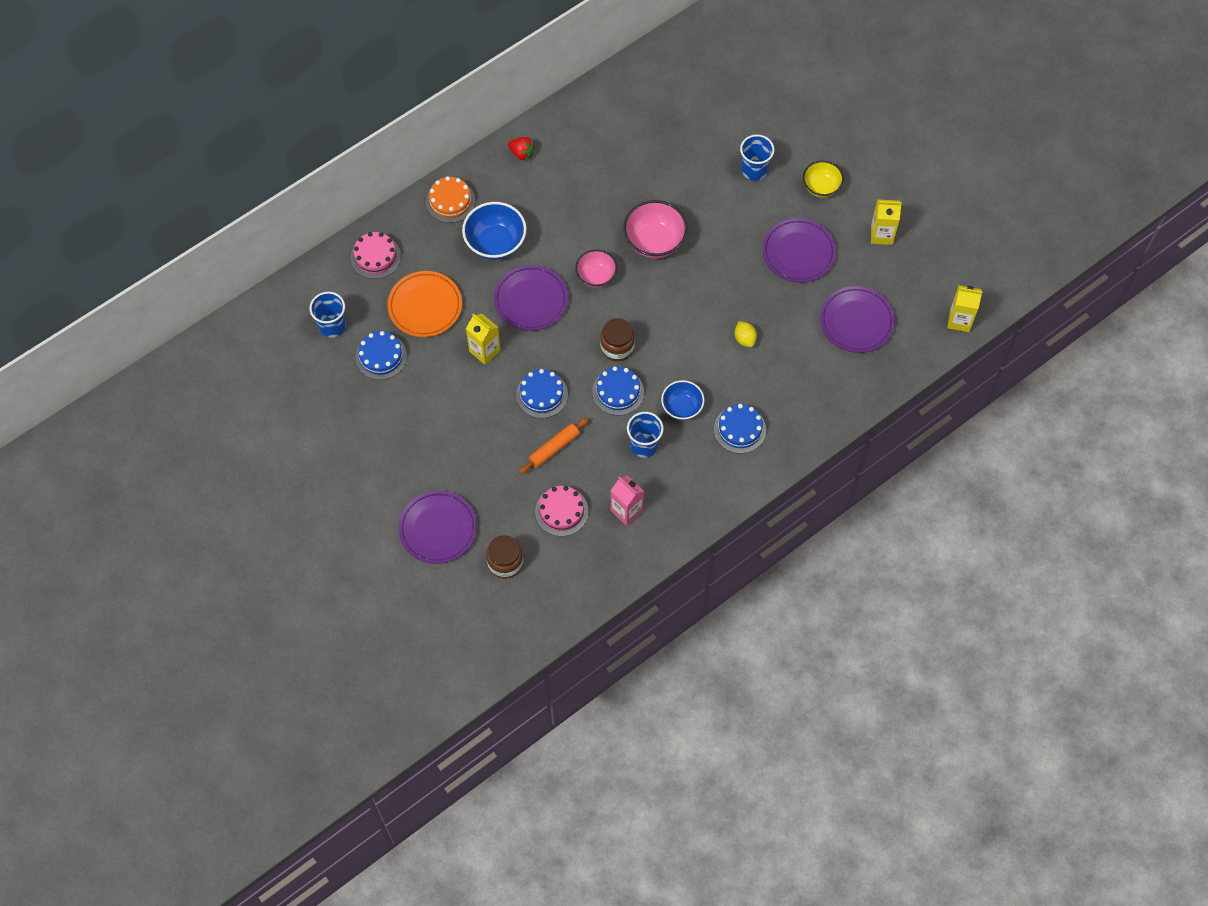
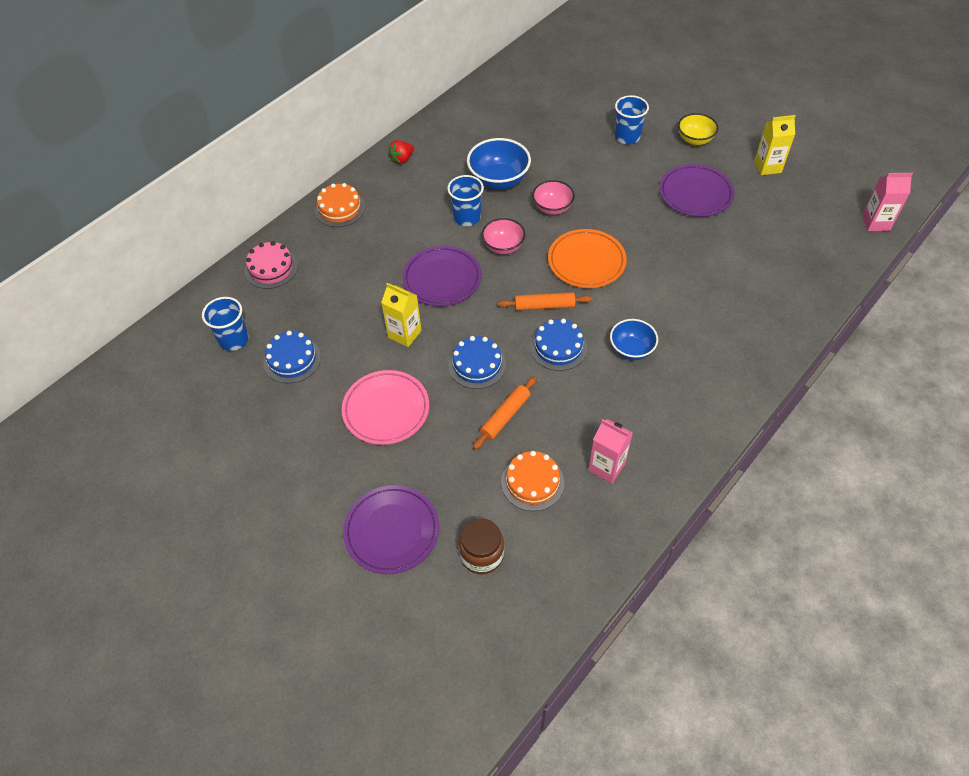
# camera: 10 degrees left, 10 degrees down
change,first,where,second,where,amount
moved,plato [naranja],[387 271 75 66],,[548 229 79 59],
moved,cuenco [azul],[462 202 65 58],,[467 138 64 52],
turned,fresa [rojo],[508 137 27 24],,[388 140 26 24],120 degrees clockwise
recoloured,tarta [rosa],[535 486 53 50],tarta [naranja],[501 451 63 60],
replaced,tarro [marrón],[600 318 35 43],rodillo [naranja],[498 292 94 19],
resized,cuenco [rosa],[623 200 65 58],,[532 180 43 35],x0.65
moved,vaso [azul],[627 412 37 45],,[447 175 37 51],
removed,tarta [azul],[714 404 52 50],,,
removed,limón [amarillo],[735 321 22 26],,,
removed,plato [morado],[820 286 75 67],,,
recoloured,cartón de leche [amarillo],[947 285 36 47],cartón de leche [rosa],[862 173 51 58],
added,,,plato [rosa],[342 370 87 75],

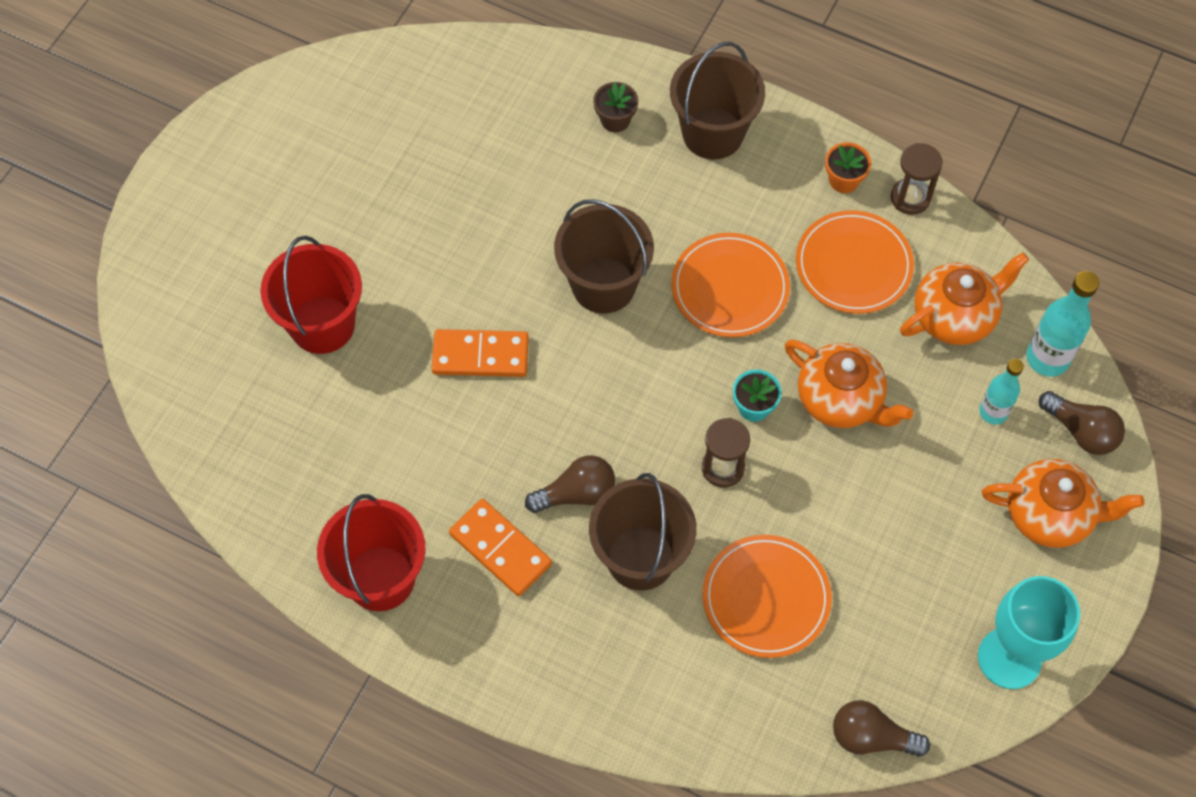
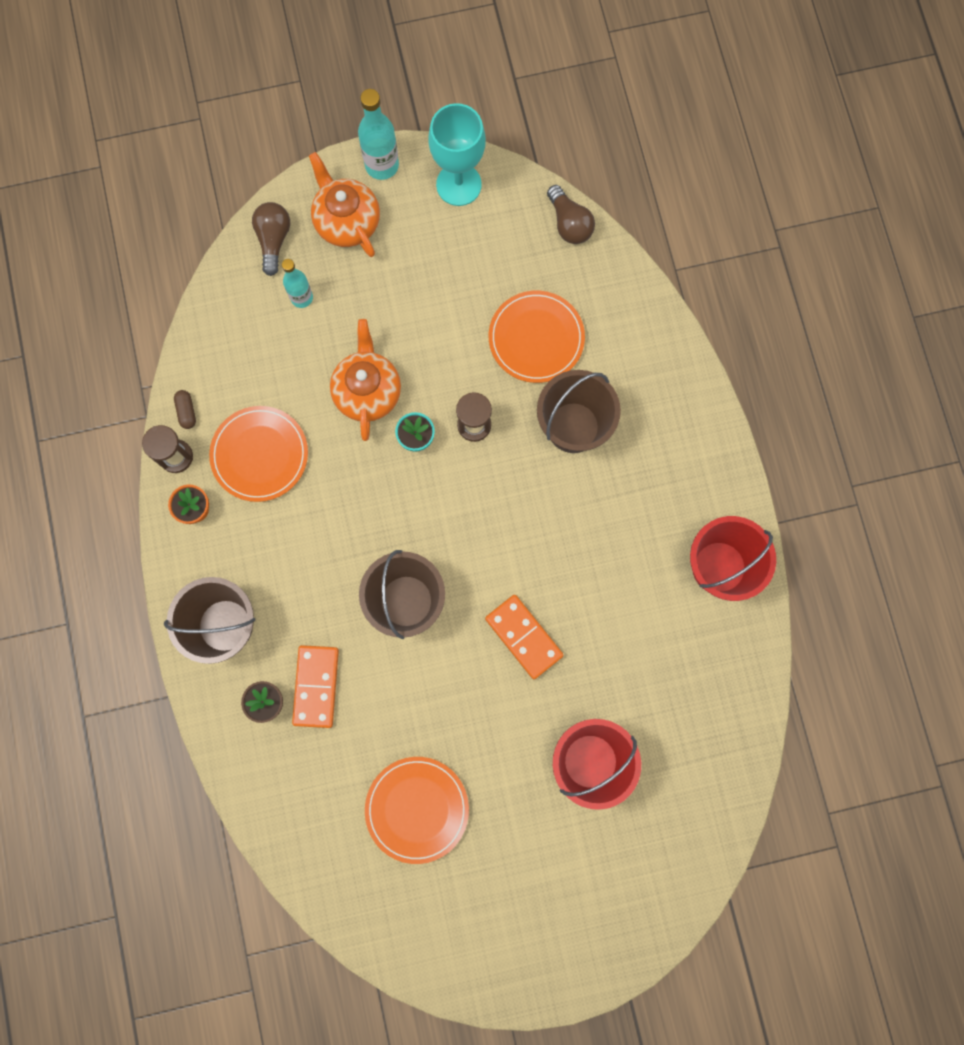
# camera: 130 degrees left, 15 degrees up
change,first,where,second,where,amount
moved,ficha de dominó [naranja],[449 499 103 97],,[292 645 47 83],
removed,bombilla [marrón],[525 455 90 58],,,
moved,plato [naranja],[671 233 119 104],,[365 757 104 107],
removed,tetera [naranja],[900 252 129 93],,,
moved,botella [turquesa],[1026 271 73 106],,[358 89 41 91],
added,,,cápsula [marrón],[174 390 22 39],

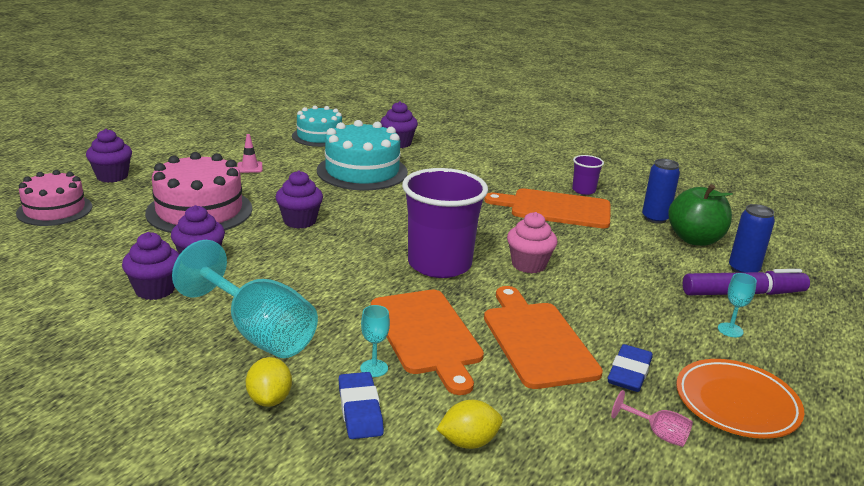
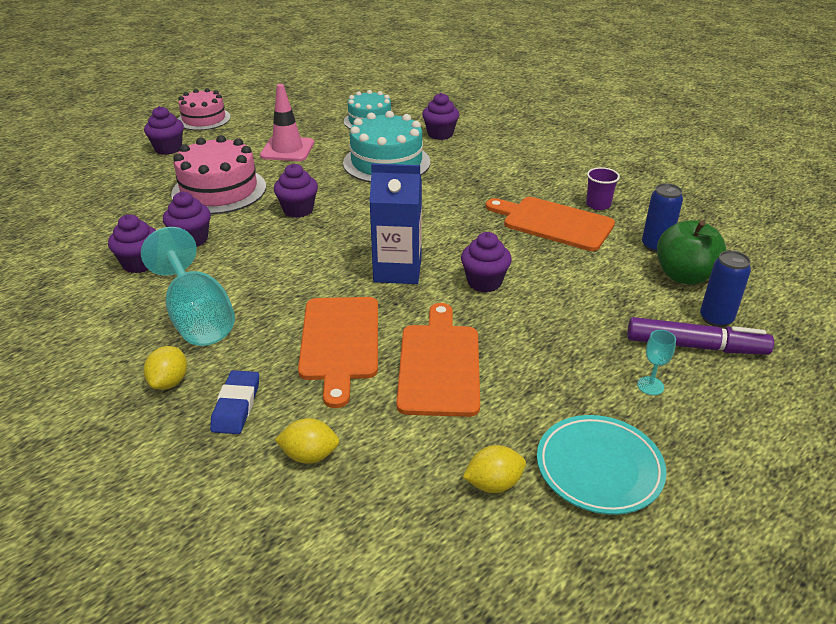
# camera: 20 degrees right, 10 degrees up
change,first,where,second,where,amount
moved,tarta [rosa],[16 170 76 56],,[178 88 53 43],
resized,cono de tráfico [rosa],[237 134 26 39],,[260 84 54 77],x2.05
removed,copa [turquesa],[360 305 30 72],,,
replaced,vaso [morado],[402 168 86 110],cartón de leche [azul],[369 163 53 121],
recoloured,magdalena [rosa],[507 212 50 61],magdalena [morado],[461 232 51 60],
removed,goma de borrar [azul],[608 344 45 48],,,
replaced,copa [rosa],[611 390 82 57],limón [amarillo],[463 445 63 48],
recoloured,plato [naranja],[676 359 128 80],plato [turquesa],[537 415 130 100],

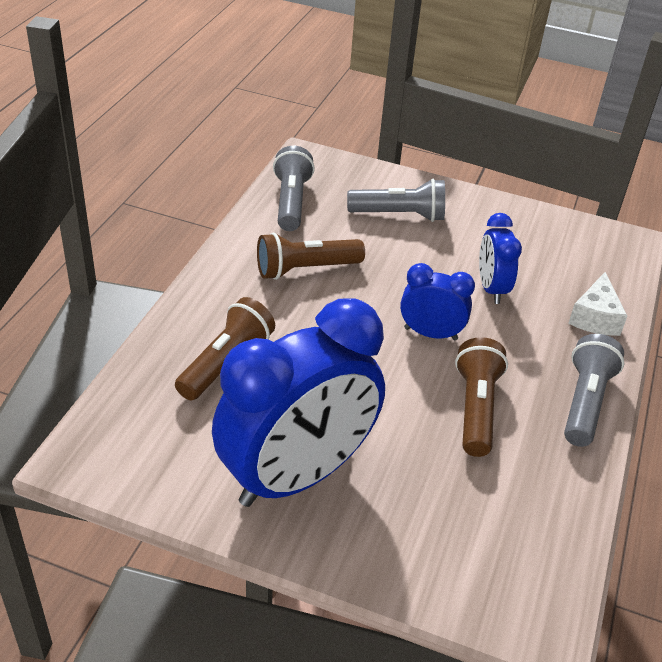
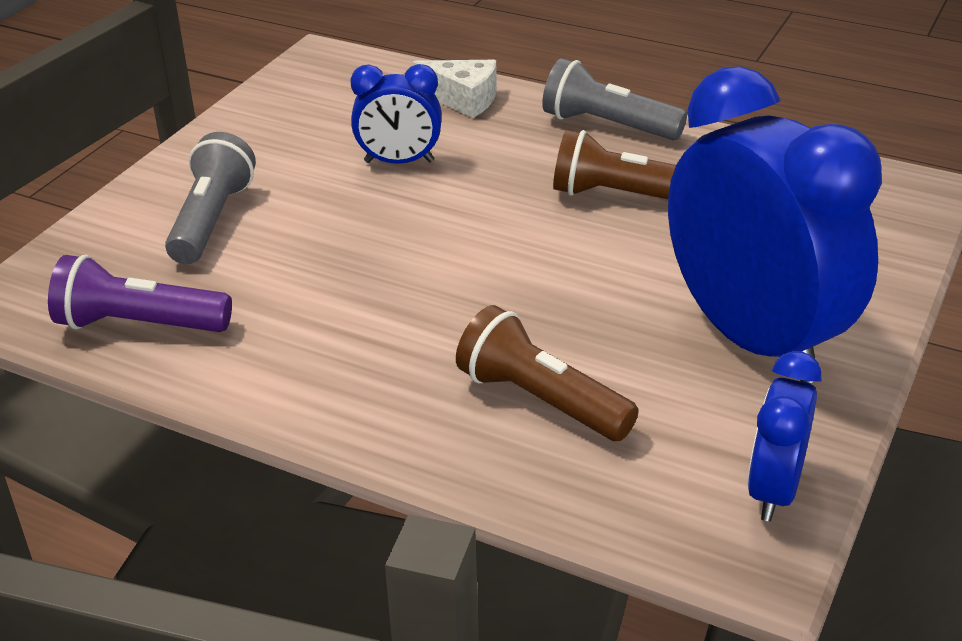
# camera: 80 degrees left, 5 degrees down
change,first,where,second,where,amount
removed,lámpara de mano [marrón],[257 233 108 47],,,
recoloured,lámpara de mano [gris],[273 146 42 85],lámpara de mano [morado],[48 255 184 77],
moved,despertador [azul],[400 263 75 77],,[748 351 74 171],

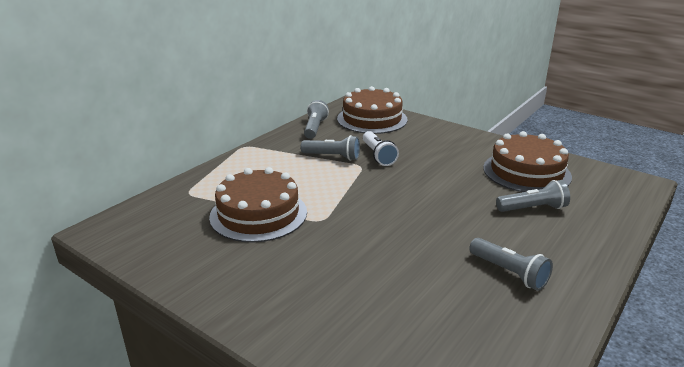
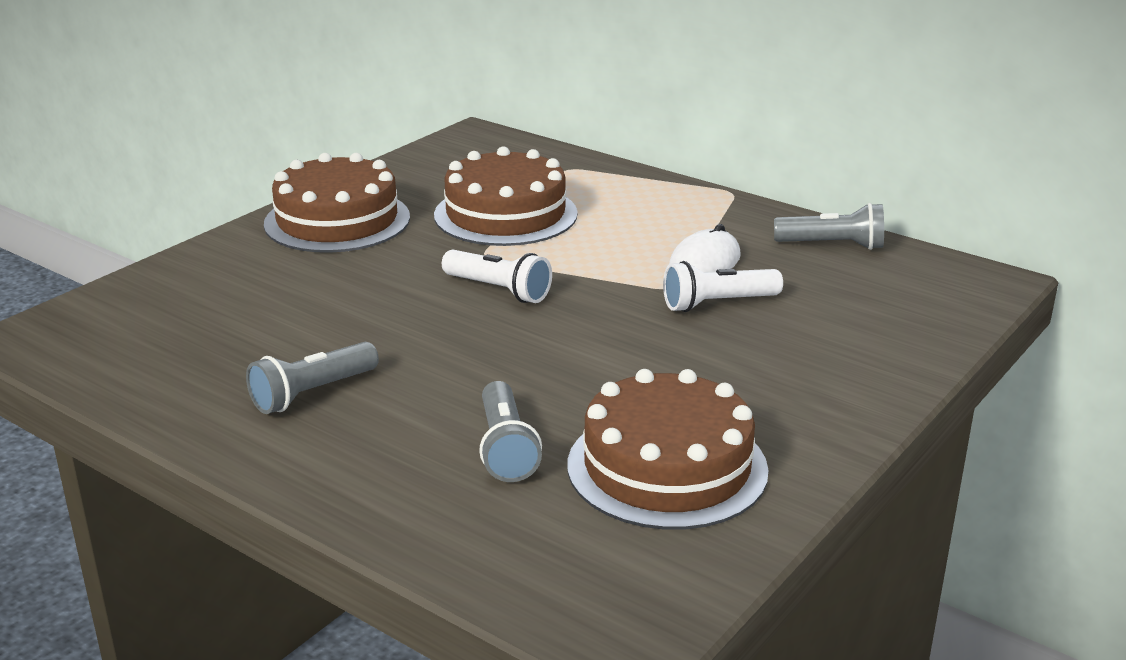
# camera: 90 degrees right, 0 degrees up
change,first,where,second,where,amount
replaced,lámpara de mano [gris],[301 135 59 26],ratón [blanco],[669 224 72 48],
moved,tarta [marrón],[337 86 71 48],,[264 153 146 100],
added,,,lámpara de mano [blanco],[442 250 110 53],

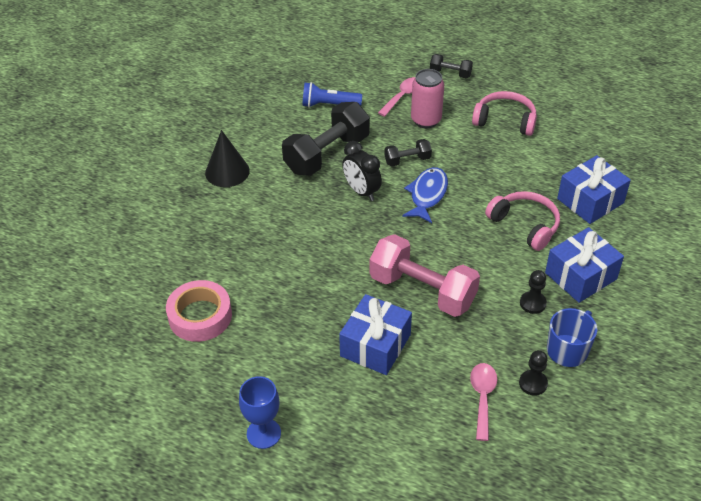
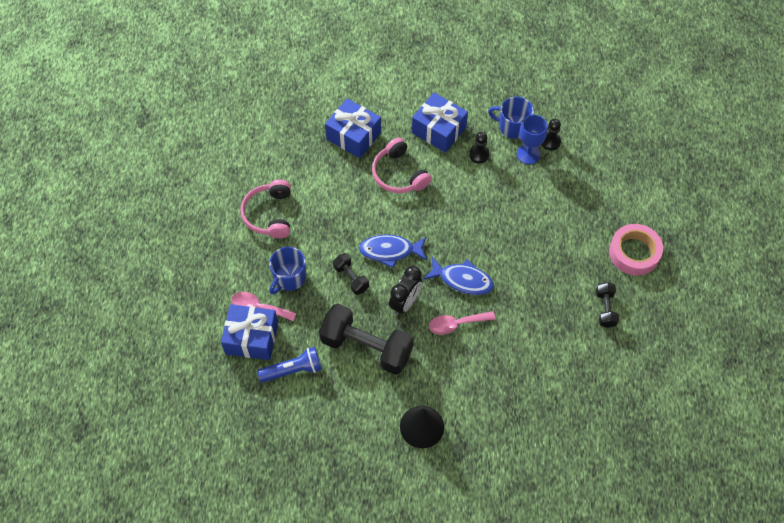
# camera: 110 degrees left, 15 degrees up
change,first,where,second,where,amount
moved,cinta adhesiva [rosa],[166 280 66 62],,[609 224 54 52],
moved,copa [azul],[239 376 42 73],,[517 115 30 49],
turned,lámpara de mano [azul],[302 82 60 26],,[257 347 65 35],90 degrees counterclockwise
moved,regalo [azul],[339 294 73 81],,[221 304 57 56],
removed,mancuerna [rosa],[370 234 110 83],,,
replaced,lata [rosa],[411 69 33 59],taza [azul],[269 247 37 48],
moved,mancuerna [negro],[430 54 43 24],,[596 282 23 46],
moved,cuchara [rosa],[470 363 27 78],,[429 311 67 24],
turned,auriculares [rosa],[485 191 75 60],,[372 138 60 55],60 degrees counterclockwise
added,,,pez [azul],[423 257 71 38],

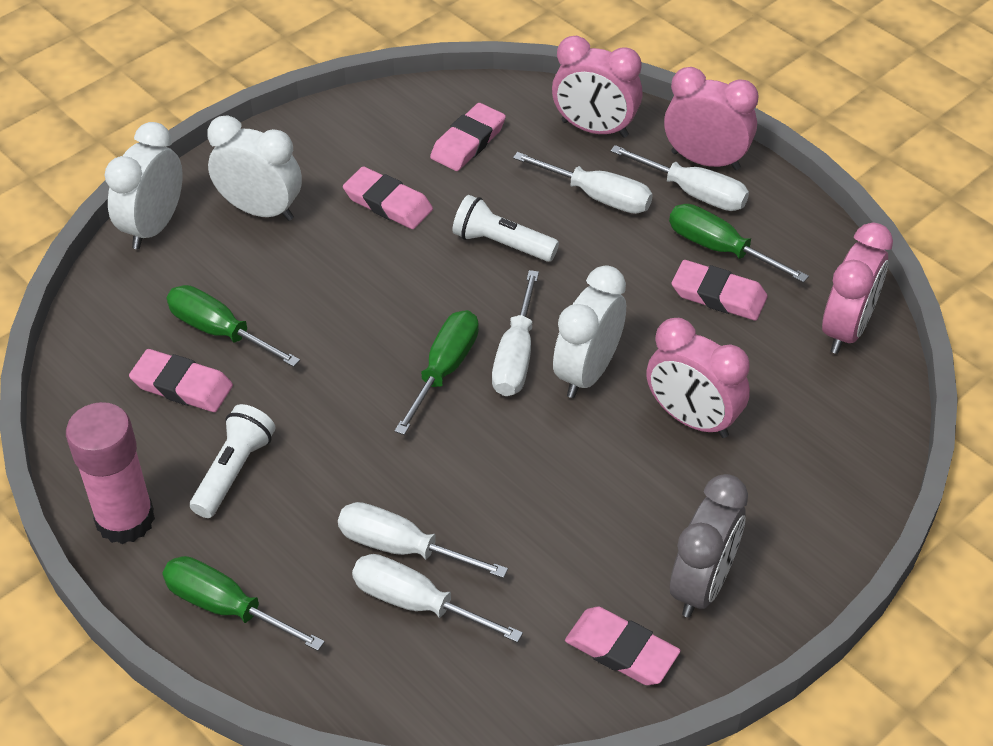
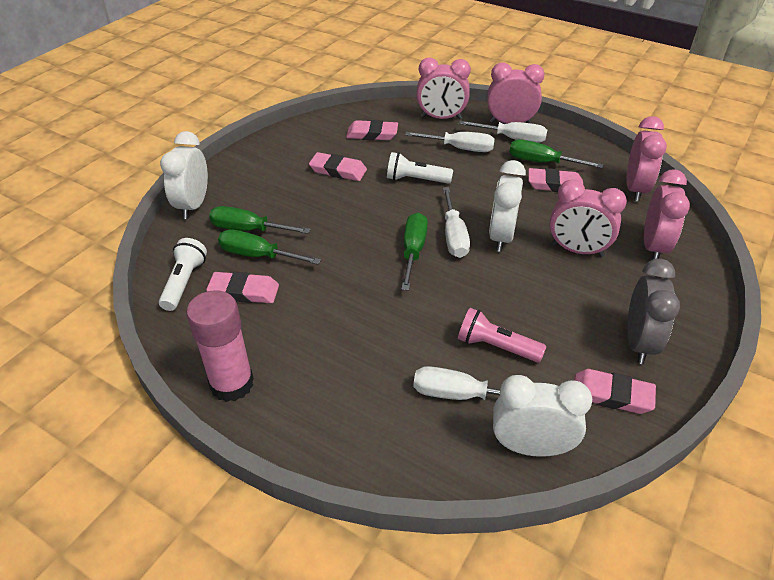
# camera: 15 degrees left, 5 degrees down
change,first,where,second,where,amount
moved,destornillador [verde],[162 556 163 95],,[209 206 102 28],
moved,lámpara de mano [blanco],[190 404 86 114],,[159 238 48 73],
moved,despertador [blanco],[207 115 95 106],,[493 375 99 82],
removed,destornillador [blanco],[338 502 170 76],,,
turned,goma de borrar [rosa],[430 103 76 68],,[346 120 52 20],75 degrees clockwise
added,,,lámpara de mano [rosa],[458 308 88 55],
added,,,despertador [rosa],[644 169 46 91],

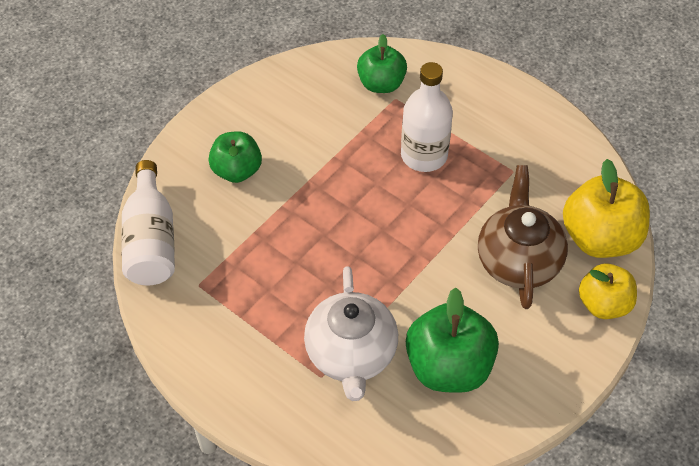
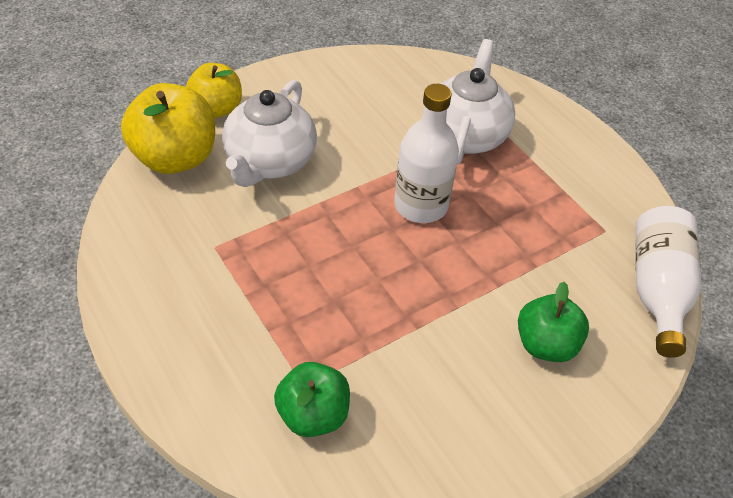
# camera: 165 degrees left, 5 degrees down
change,first,where,second,where,amount
moved,botella [blanco],[401 62 52 110],,[394 84 65 139],
removed,manzana [verde],[406 287 93 106],,,
recoloured,tetera [marrón],[478 165 90 144],tetera [blanco],[222 80 95 107],

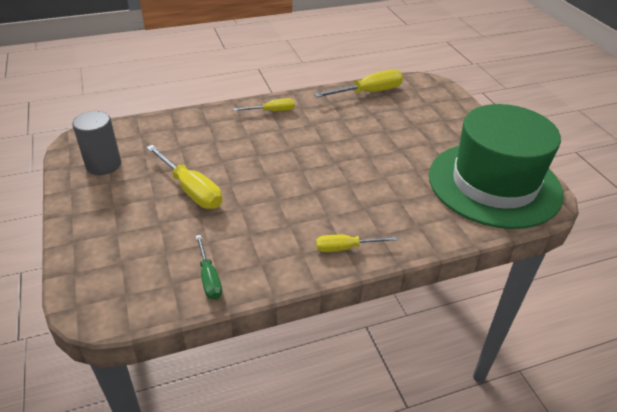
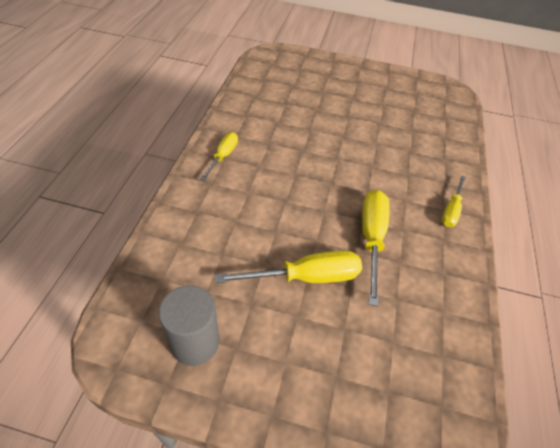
# camera: 60 degrees left, 10 degrees up
change,first,where,second,where,amount
removed,destornillador [verde],[196 235 26 65],,,
moved,destornillador [amarillo],[314 70 89 28],,[362 190 28 116],
removed,sombrero [verde],[429 104 135 125],,,

